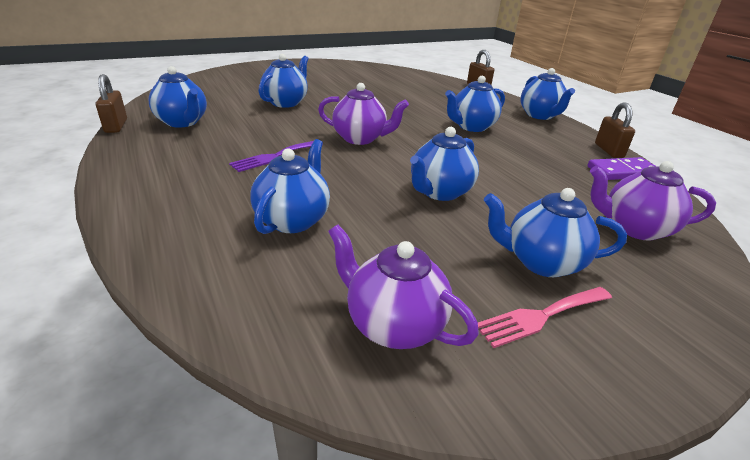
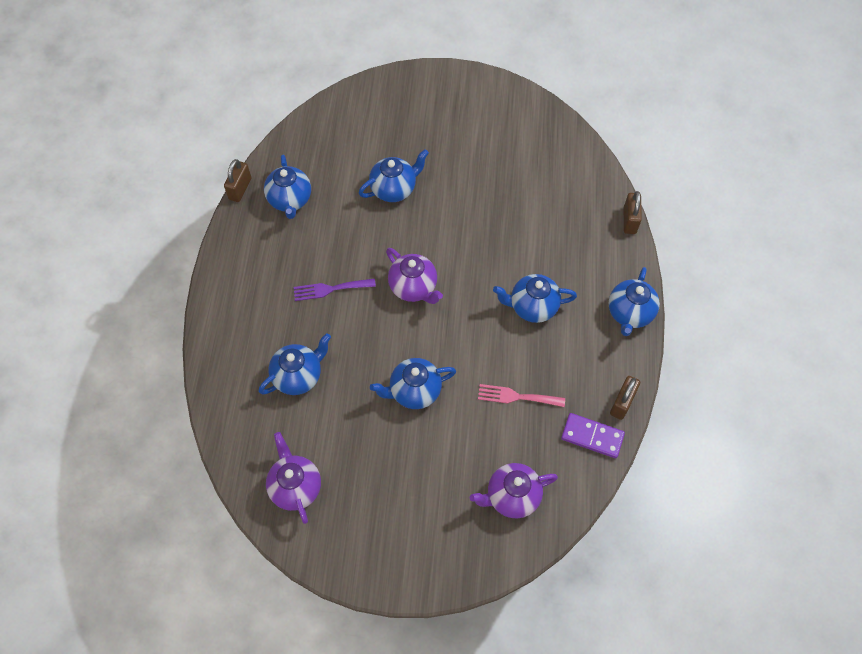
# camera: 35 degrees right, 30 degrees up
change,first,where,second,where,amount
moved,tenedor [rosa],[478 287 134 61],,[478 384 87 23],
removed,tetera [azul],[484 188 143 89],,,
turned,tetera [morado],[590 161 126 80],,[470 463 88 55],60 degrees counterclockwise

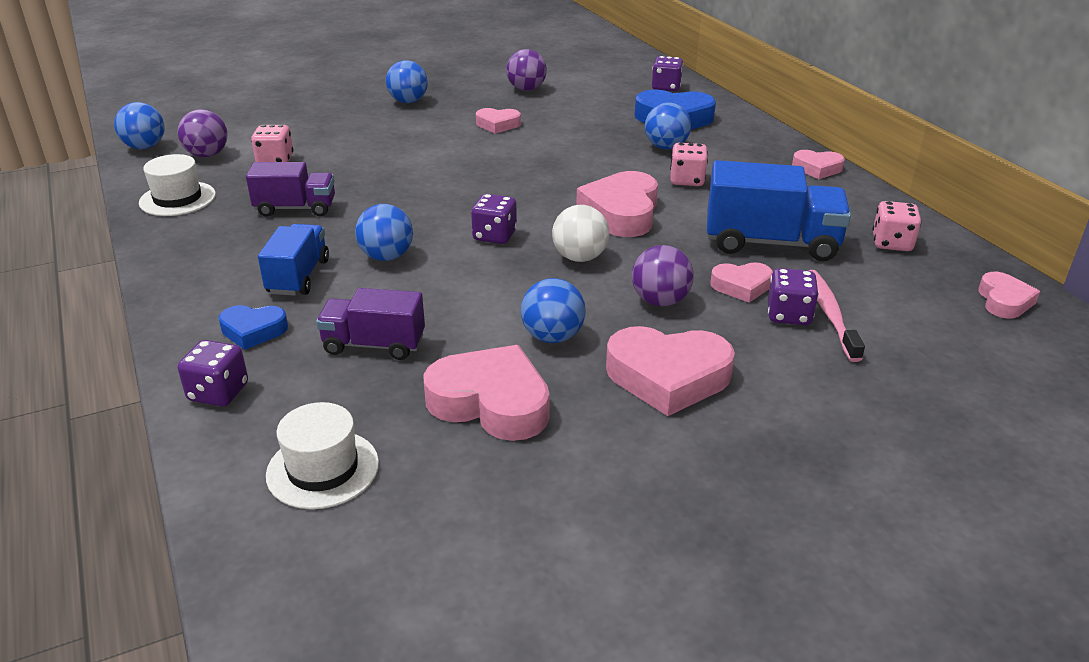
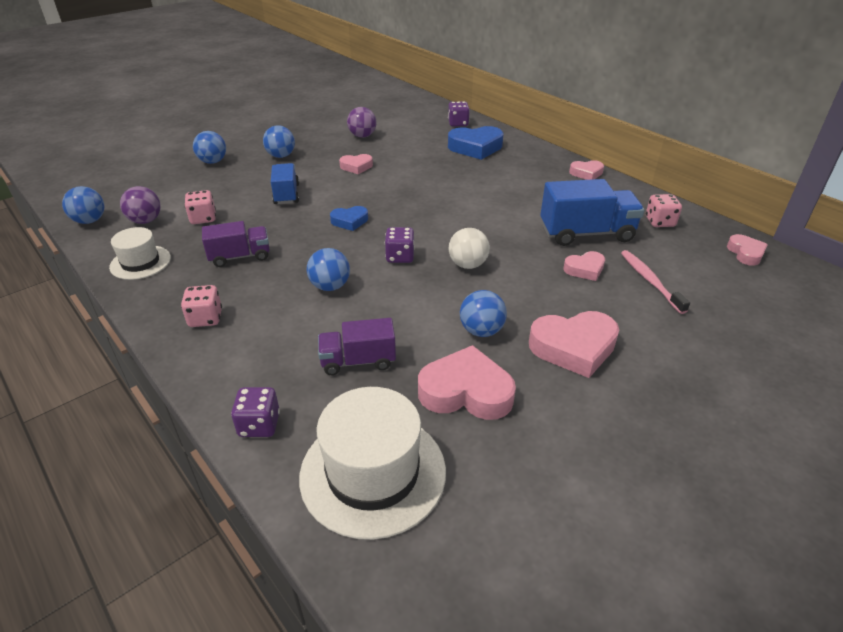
# camera: 15 degrees left, 5 degrees up
change,first,where,second,where,amount
moved,corazón [azul],[219 305 69 45],,[330 206 38 25],
moved,camión [azul],[258 224 71 72],,[271 163 28 41],
resized,sombrero [blanco],[266 402 113 107],,[299 387 147 153],x1.73
removed,corazón [rosa],[576 171 82 66],,,
removed,pelota [morado],[632 245 62 61],,,
moved,pelota [azul],[645 102 46 48],,[193 131 33 33],
moved,dado [rosa],[670 143 38 43],,[181 285 41 42],
removed,dado [morado],[768 268 51 57],,,

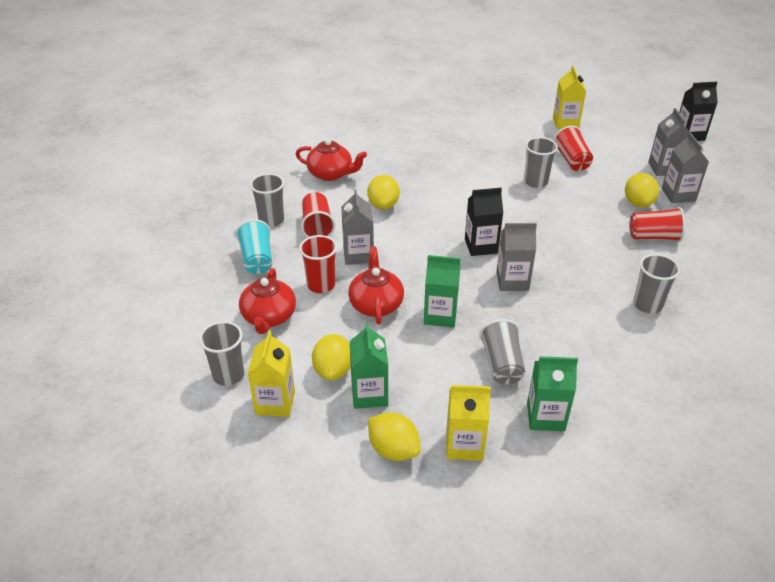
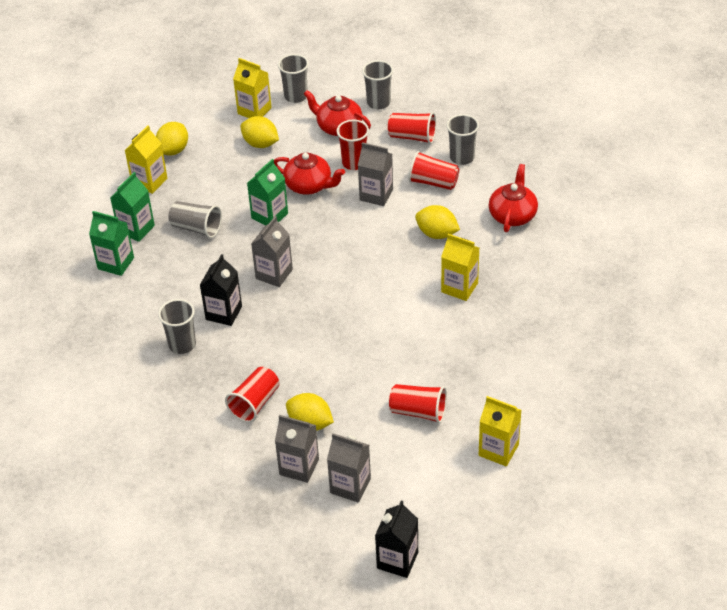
# camera: 120 degrees right, 5 degrees up
change,first,where,second,where,amount
recoloured,vaso [turquesa],[236 219 36 55],vaso [rojo],[388 112 48 32],
turned,tetera [rojo],[296 139 71 42],,[489 164 49 68],150 degrees clockwise
moved,cartón de leche [verde],[350 323 38 86],,[89 211 45 65],
turned,limón [amarillo],[368 412 52 49],,[156 122 32 34],45 degrees counterclockwise
moved,cartón de leche [negro],[465 188 38 68],,[200 254 42 72],
moved,vaso [gris],[524 137 34 51],,[362 60 31 49],
added,,,cartón de leche [amarillo],[441 234 38 67],

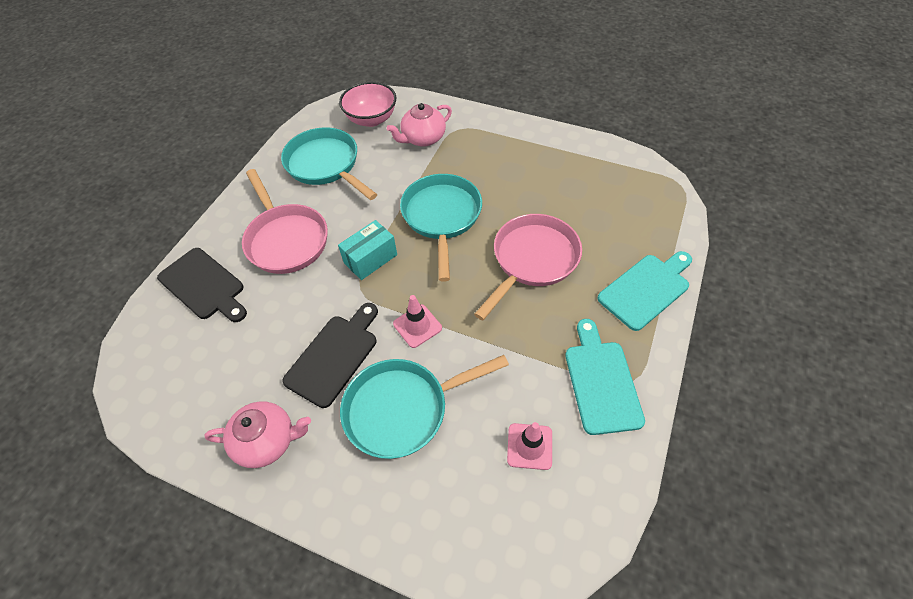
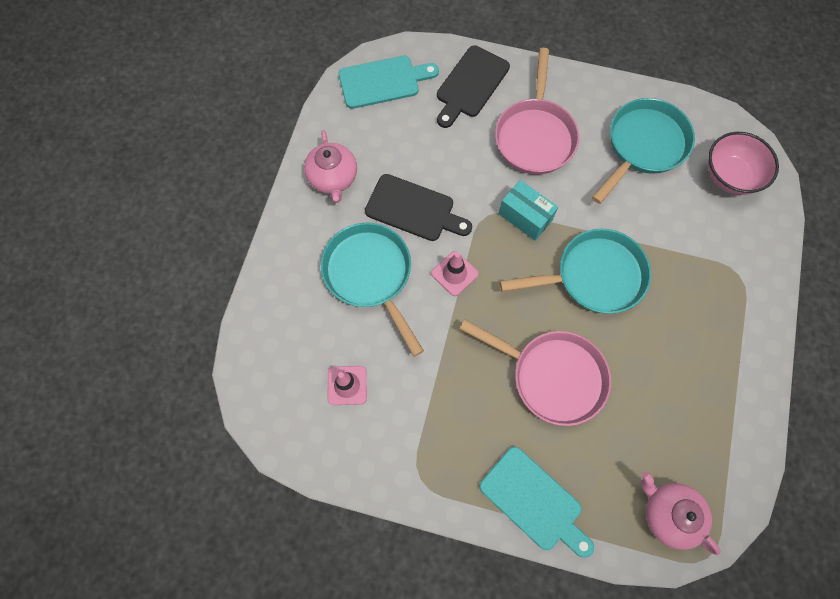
# camera: 80 degrees right, 15 degrees up
change,first,where,second,where,amount
turned,sartén [rosa],[242 169 86 105],,[495 48 84 126],45 degrees counterclockwise
moved,tetera [rosa],[387 103 65 44],,[641 472 80 83],
moved,tabla de cortar [turquesa],[565 319 80 116],,[339 56 100 53],

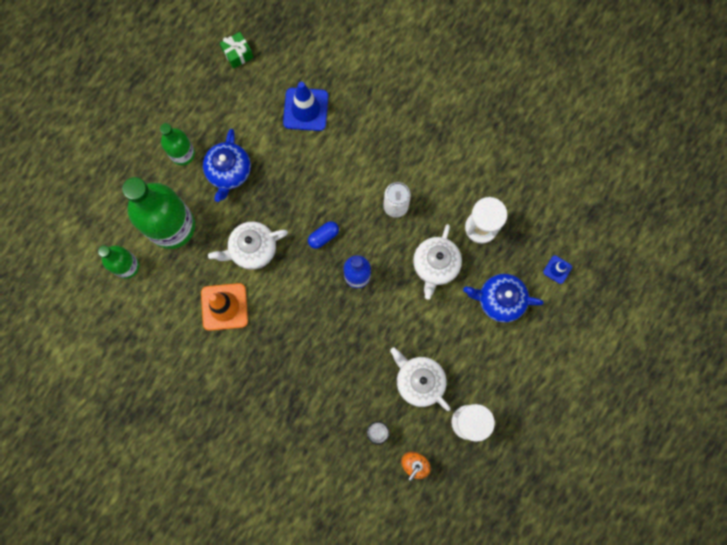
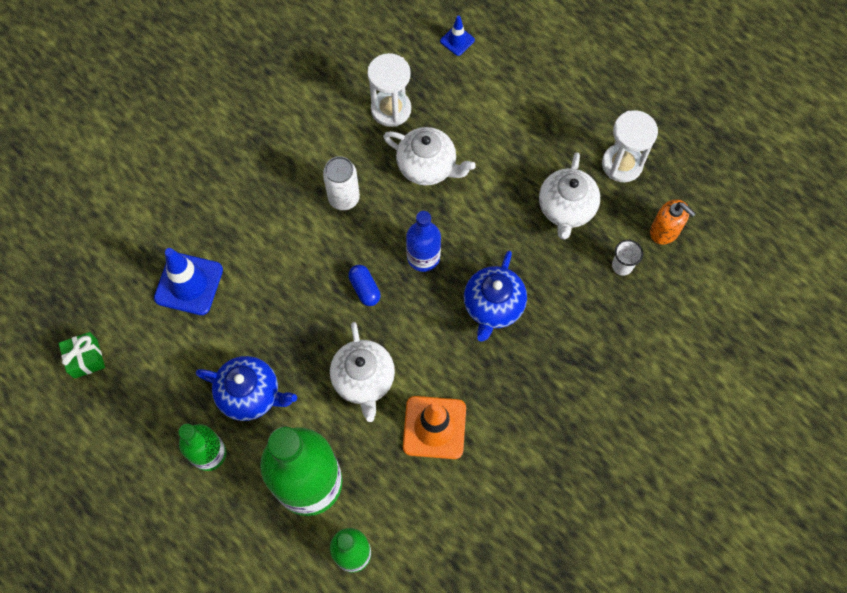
# camera: 80 degrees left, 10 degrees down
change,first,where,second,where,amount
turned,tetera [blanco],[390 347 61 64],,[539 152 61 87],45 degrees counterclockwise
moved,tetera [azul],[463 274 81 48],,[464 251 63 91],

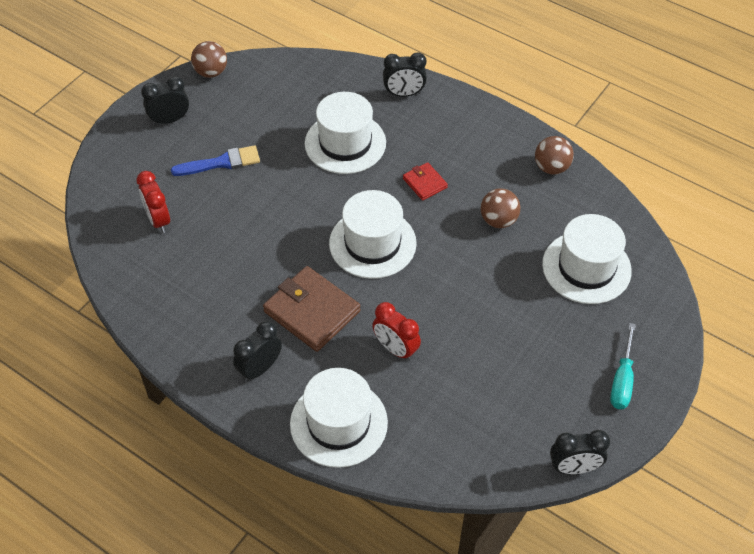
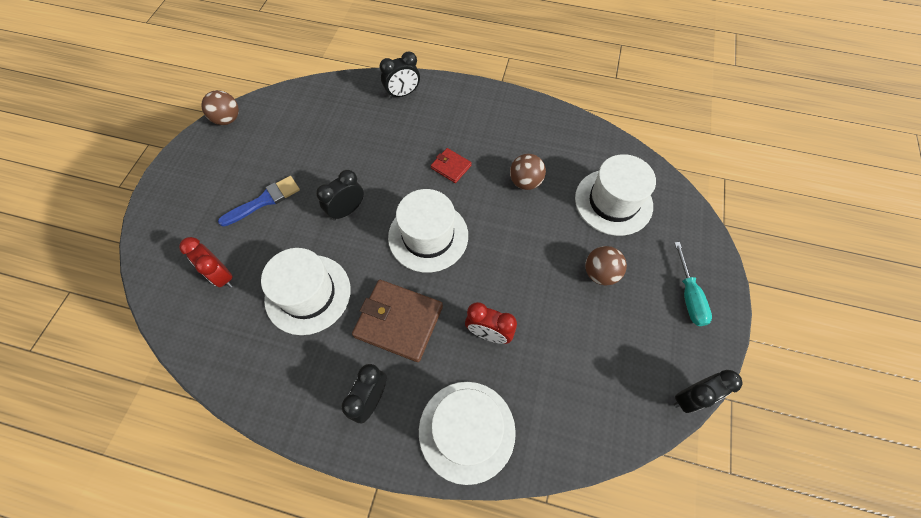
# camera: 20 degrees left, 10 degrees up
change,first,where,second,where,amount
moved,despertador [negro],[141 76 48 49],,[316 170 48 51],
moved,sombrero [blanco],[305 92 81 82],,[261 248 90 87],
moved,pelota [marrón],[535 136 39 39],,[585 246 42 39],

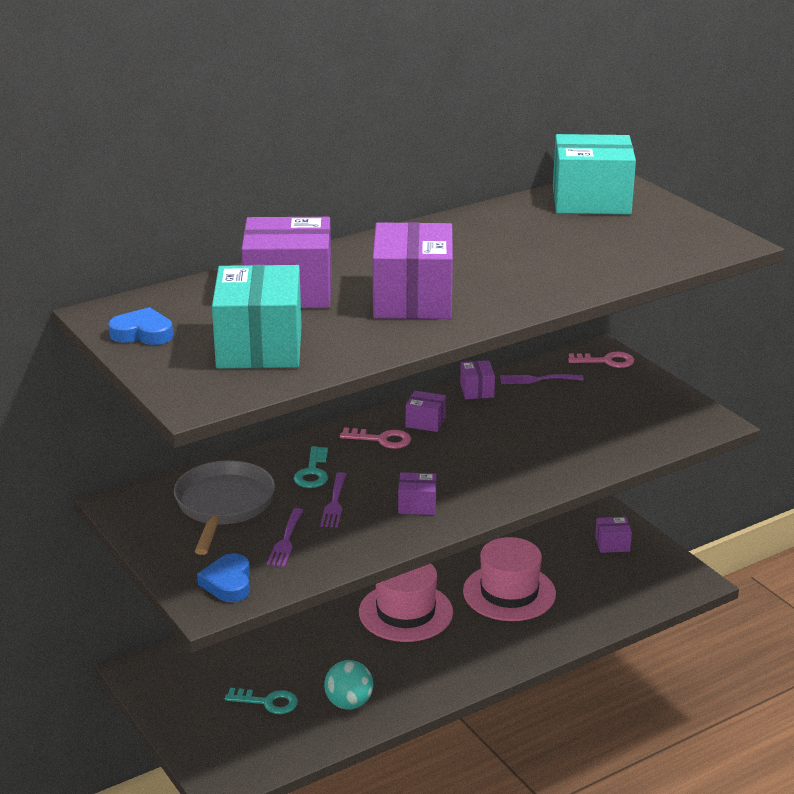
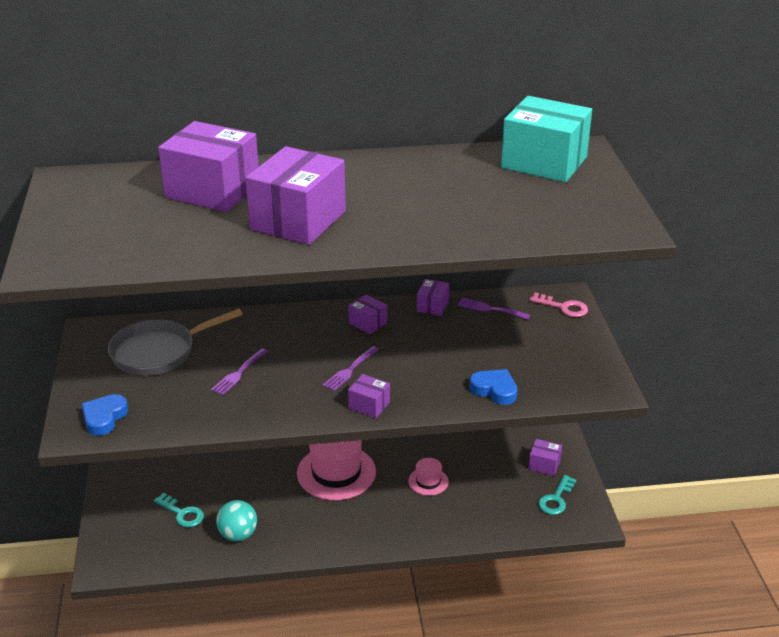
# camera: 25 degrees right, 5 degrees up
change,first,where,second,where,amount
moved,corazón [azul],[108 307 65 38],,[469 369 49 36],
turned,sartén [gris],[174 461 101 94],,[108 309 135 67],150 degrees counterclockwise
removed,caja [turquesa],[212 265 90 104],,,
moved,tenedor [morado],[266 508 38 59],,[322 346 57 45],
moved,llave [turquesa],[294 446 34 42],,[538 475 38 40],
removed,llave [rosa],[340 427 71 22],,,
moved,caja [morado],[398 472 39 43],,[348 374 42 44],
resized,sombrero [rosa],[463 537 93 84],,[408 458 41 38],x0.50

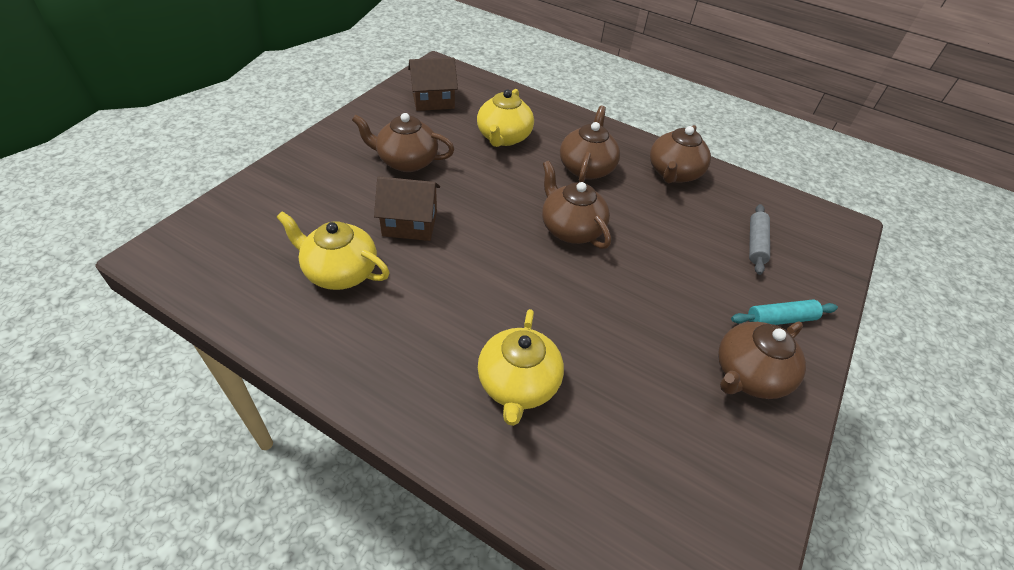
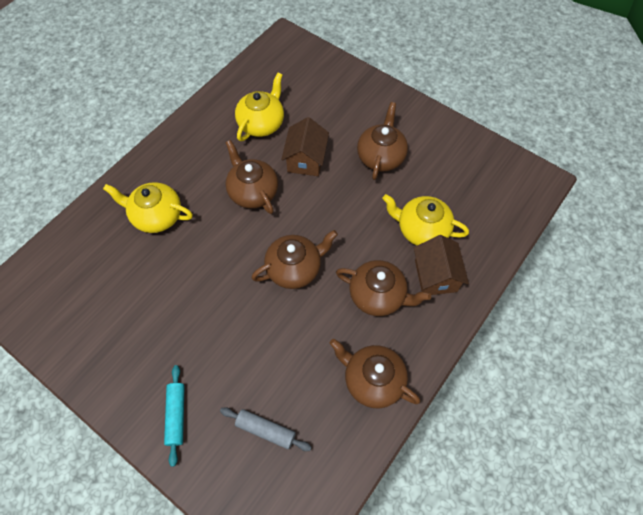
# camera: 100 degrees right, 15 degrees up
change,first,where,second,where,amount
moved,casa [marrón],[408 58 50 53],,[414 235 55 60],
moved,tetera [marrón],[718 321 88 78],,[225 140 53 74],

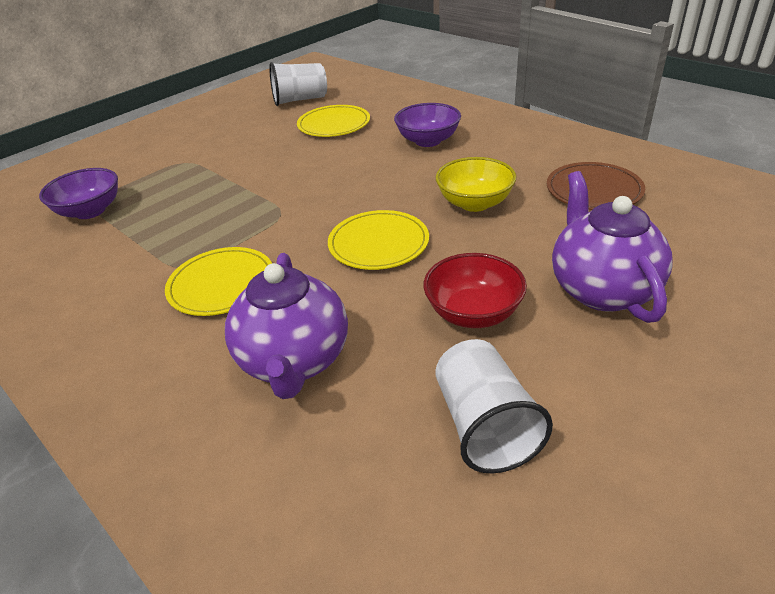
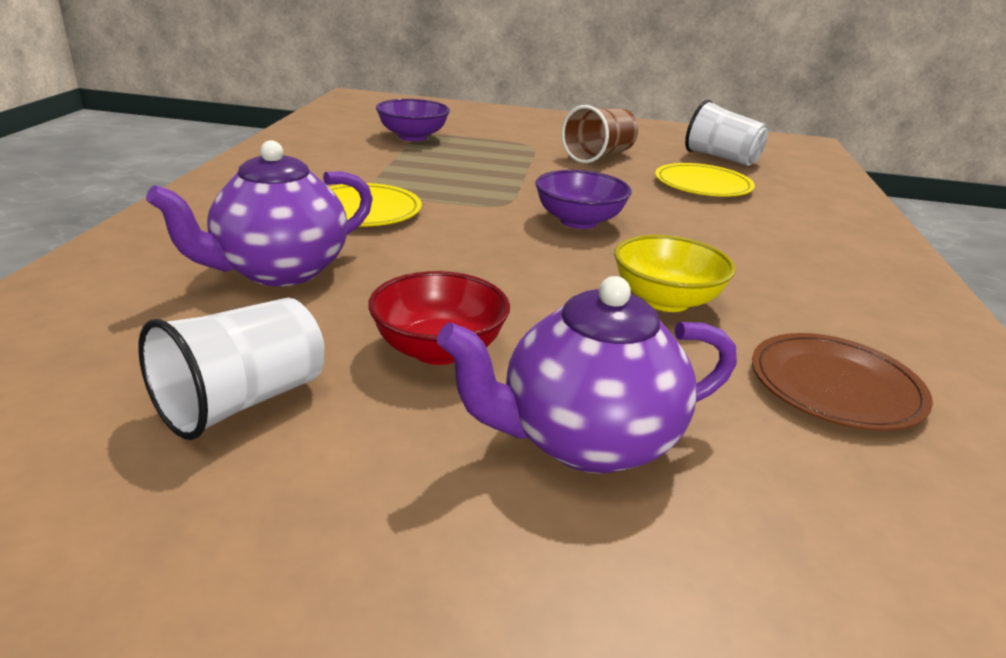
# camera: 50 degrees right, 10 degrees down
change,first,where,second,where,amount
removed,plato [amarillo],[328 210 101 60],,,
moved,cuenco [morado],[394 103 67 44],,[535 170 97 59],
turned,tetera [morado],[552 171 121 152],,[437 276 300 198],150 degrees counterclockwise
added,,,vaso [marrón],[562 105 76 58],

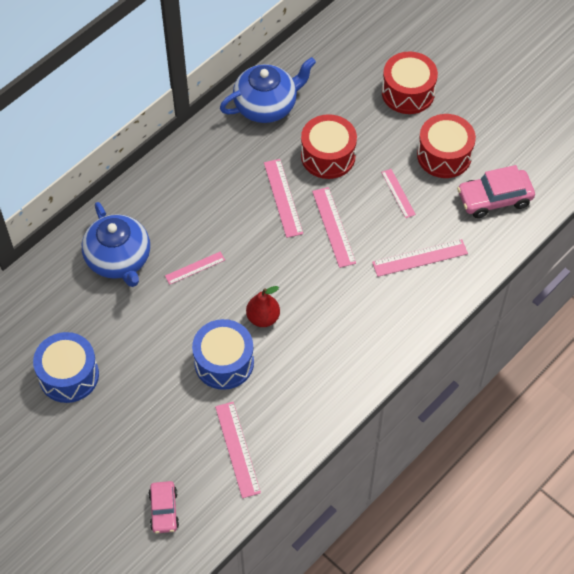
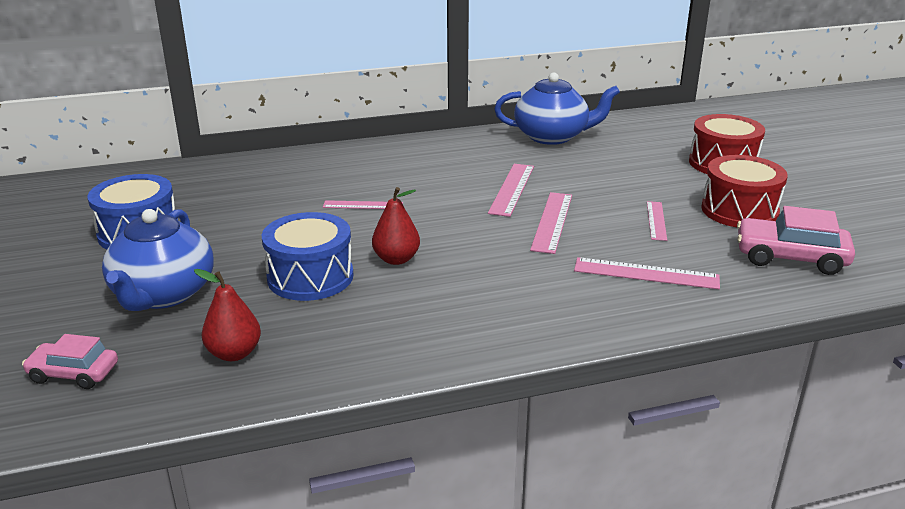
# camera: 30 degrees right, 30 degrees down
change,first,where,second,where,amount
moved,tetera [azul],[82 202 68 85],,[102 209 112 102],
turned,coche [rosa],[149 481 30 52],,[22 334 96 55],75 degrees clockwise
replaced,regla [rosa],[215 402 46 96],pera [rojo],[194 269 67 92],
removed,tambor [rojo],[301 114 56 65],,,

